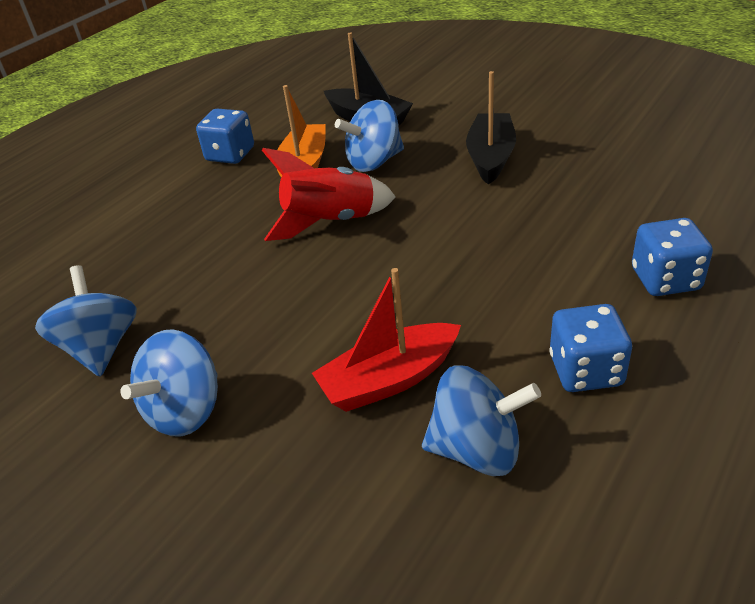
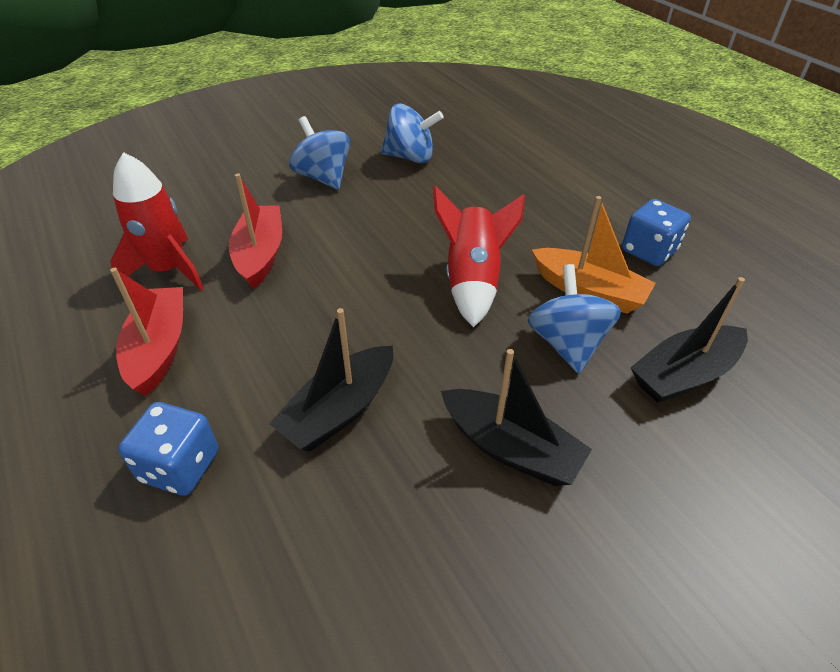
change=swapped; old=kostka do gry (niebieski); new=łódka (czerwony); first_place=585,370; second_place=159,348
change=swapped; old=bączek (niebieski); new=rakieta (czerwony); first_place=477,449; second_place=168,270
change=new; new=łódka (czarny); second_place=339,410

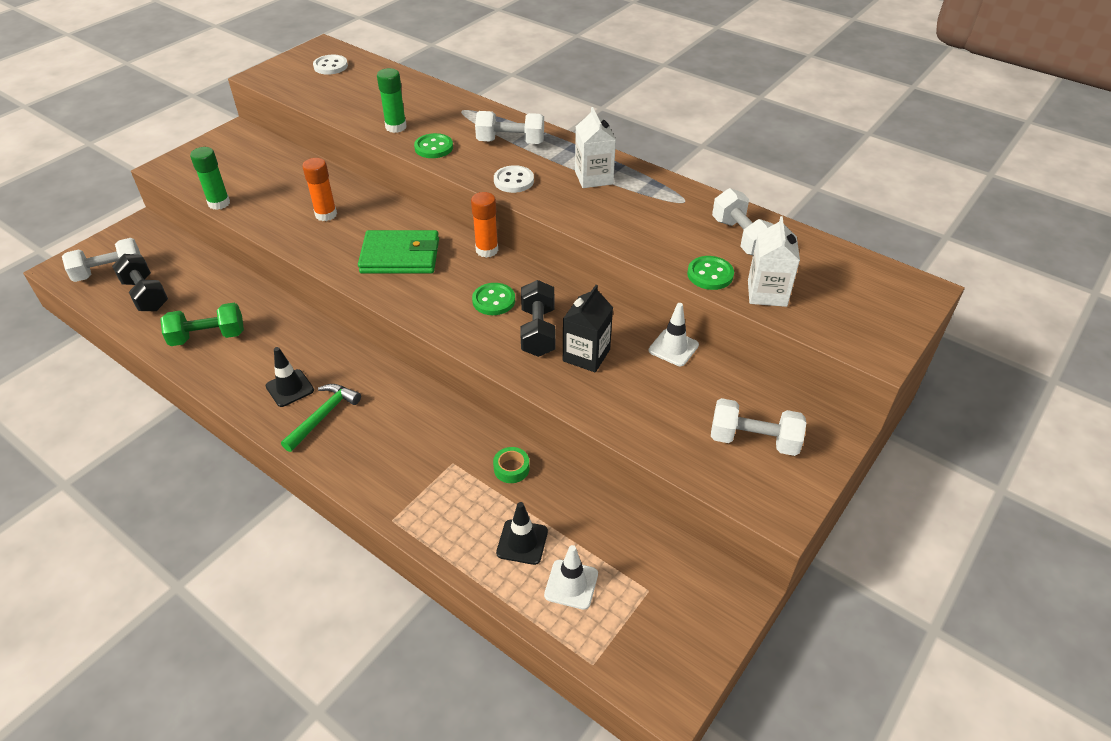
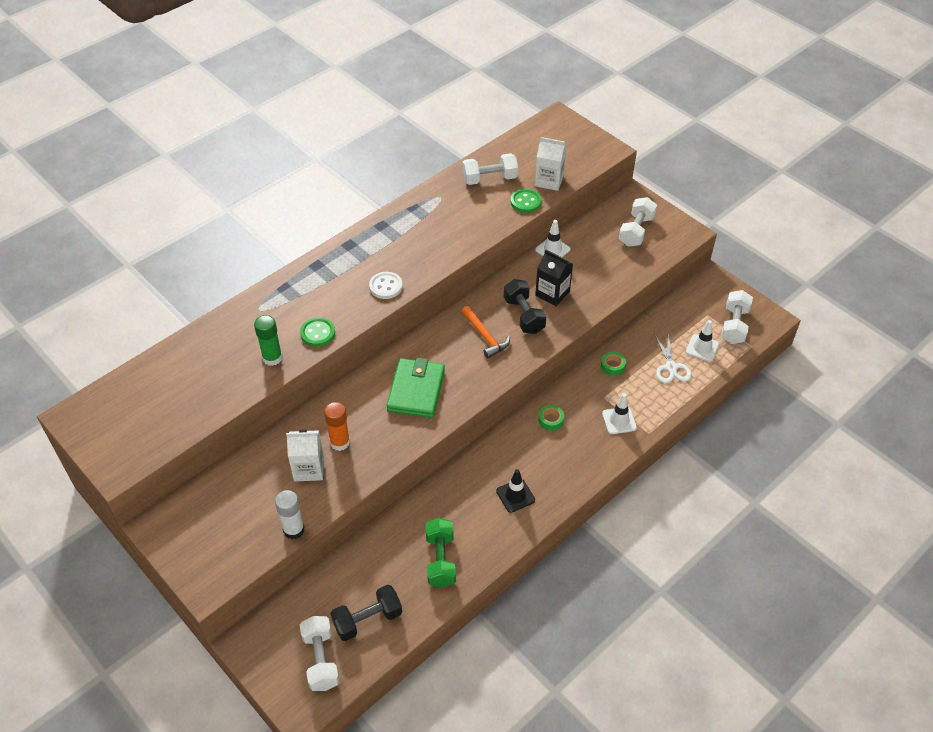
change=gone; old=guzik (biały); first_place=330,66
change=shifted; old=karton mleka (biały); first_place=593,177; second_place=309,469
change=shifted; old=hantel (biały); first_place=510,142; second_place=734,325
change=repainted; old=klej w sztyfcie (zielony); new=klej w sztyfcie (biały); first_place=219,203; second_place=294,530
change=gone; old=klej w sztyfcie (pomarańczowy); first_place=487,250
change=rotated; old=hantel (czarny); first_place=538,331; second_place=524,315; degrees=60
change=swapped; old=guzik (zielony); new=młotek (pomarańczowy); first_place=493,300; second_place=485,336
change=gone; old=młotek (zielony); first_place=323,416
change=swapped; old=pachołek (czarny); new=nożyczki (biały); first_place=522,542; second_place=671,367
change=new; new=pachołek (biały); second_place=619,420
change=new; new=taśma klejąca (zielony); second_place=551,420

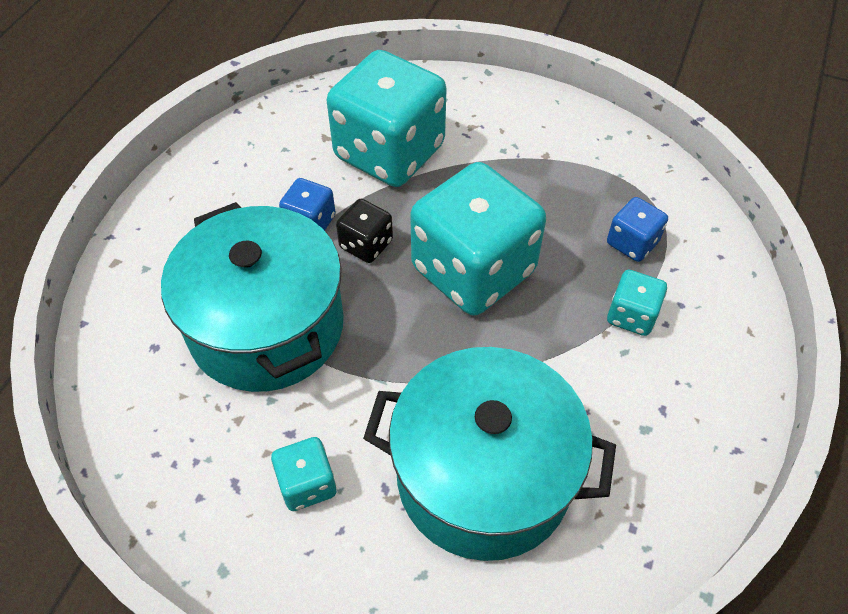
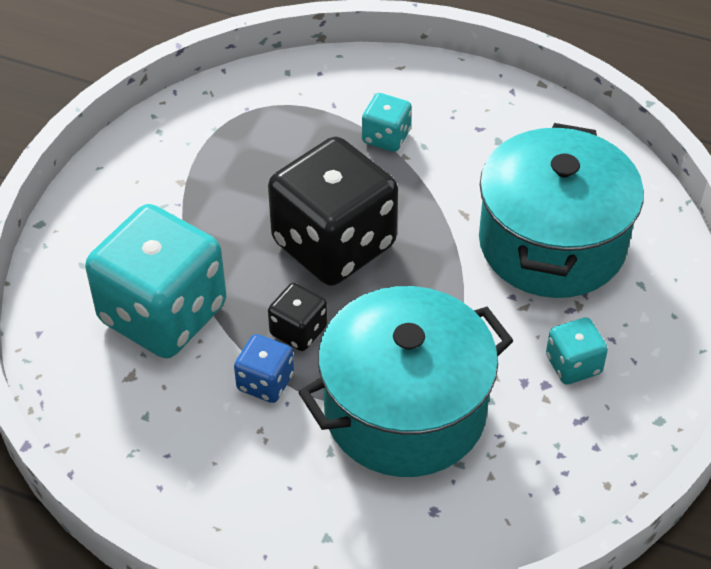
change=repainted; old=kostka do gry (turkusowy); new=kostka do gry (czarny); first_place=473,270; second_place=334,244
change=gone; old=kostka do gry (niebieski); first_place=632,243

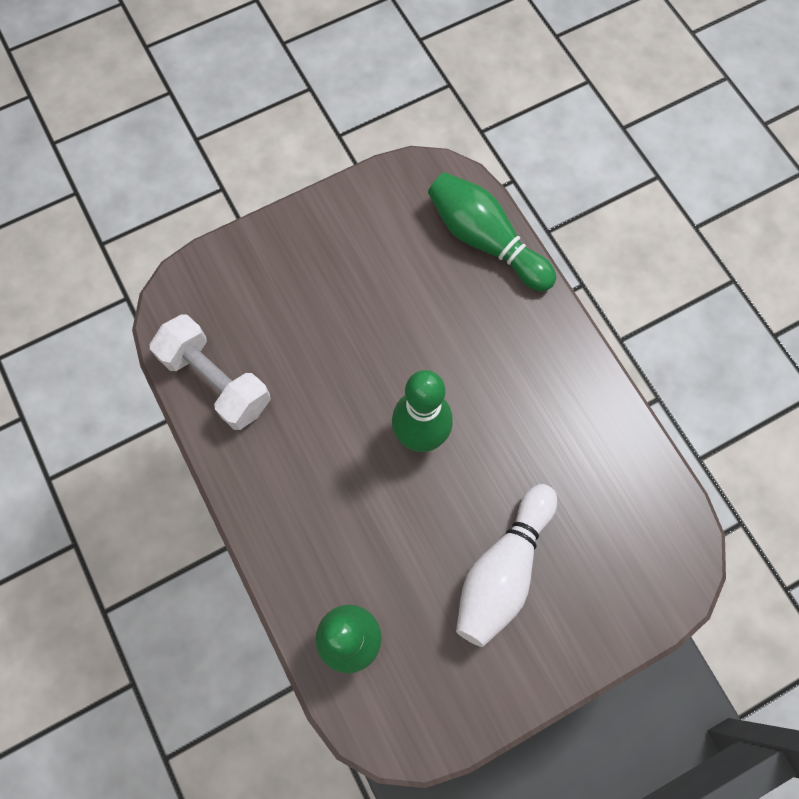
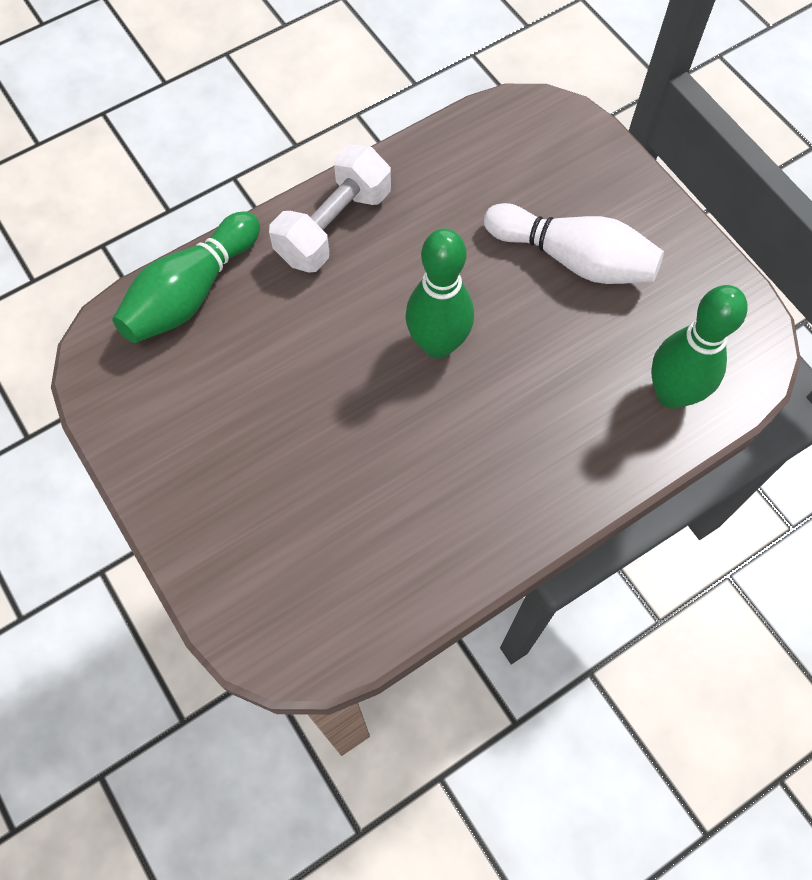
change=shifted; old=hantel (biały); first_place=216,381; second_place=333,226

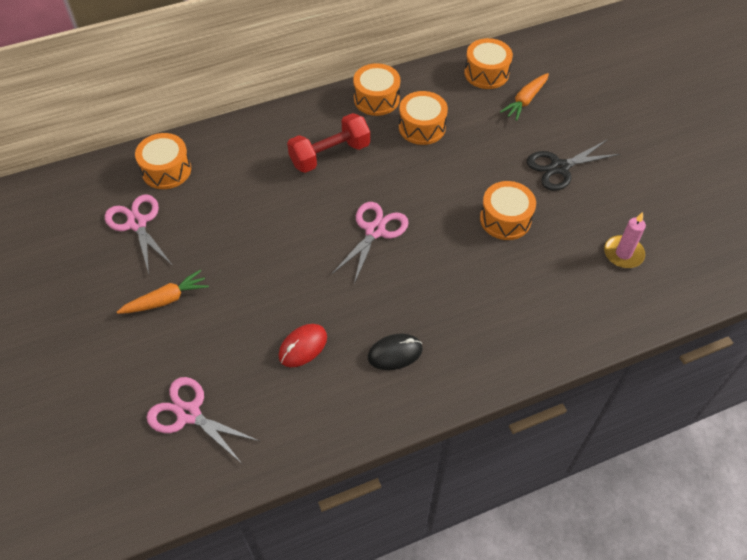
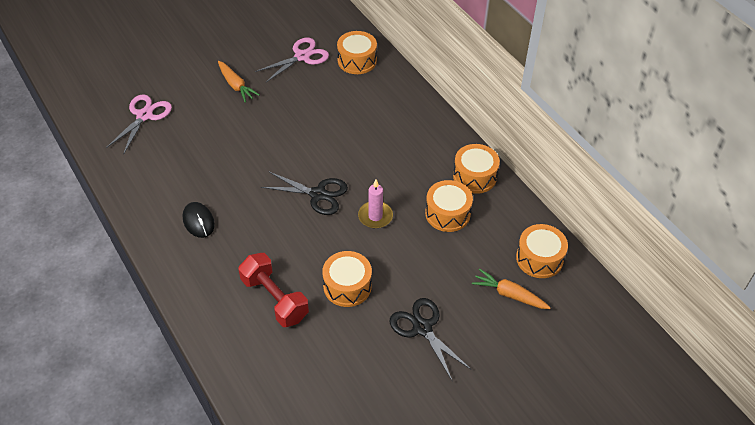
change=shifted; old=hantel (czerwony); first_place=330,155; second_place=274,299
change=repainted; old=nożyczki (różowy); new=nożyczki (czarny); first_place=375,231; second_place=318,194
change=shifted; old=świeca (różowy); first_place=623,253; second_place=375,216
change=gone; old=myszka (czerwony); first_place=303,347

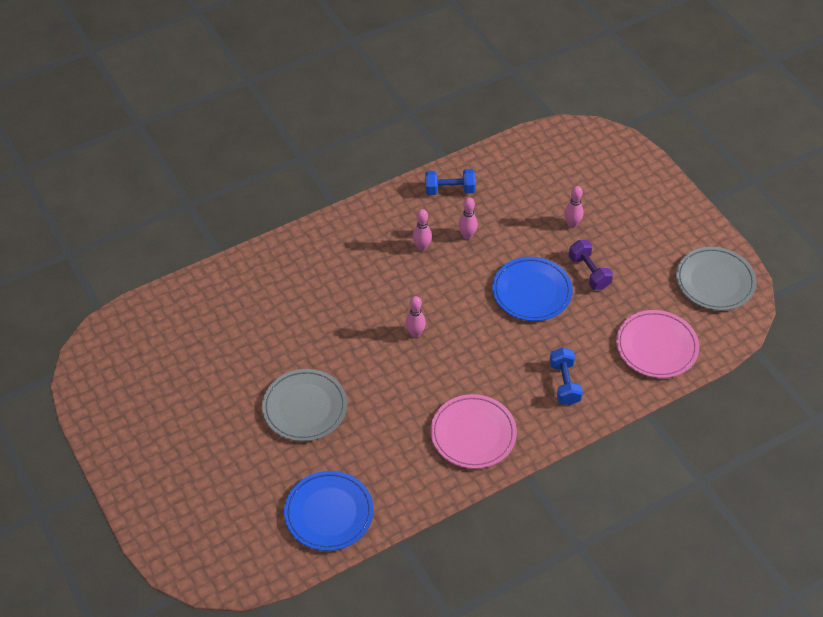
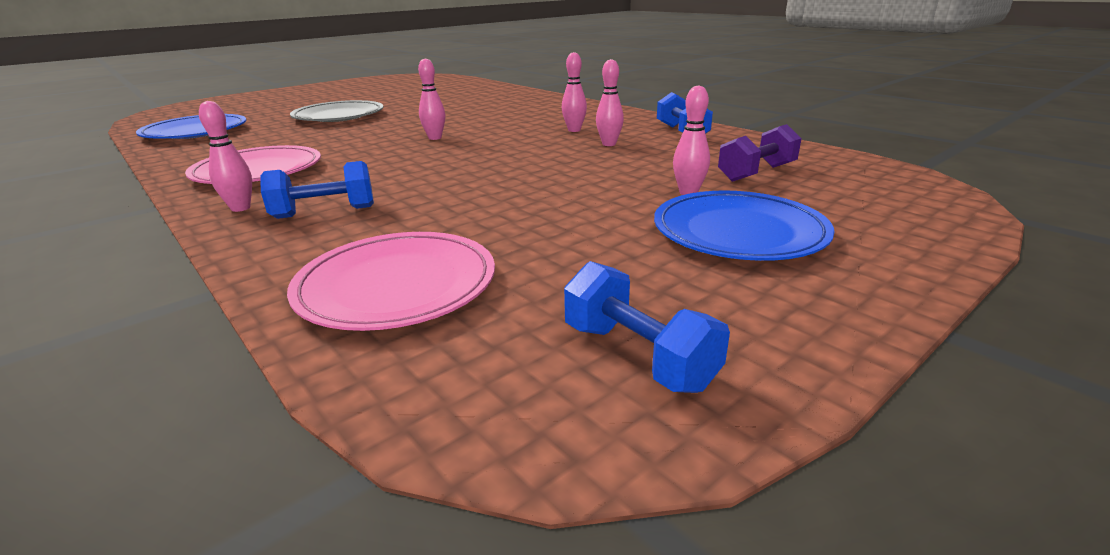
change=shifted; old=hantel (fioletowy); first_place=589,272; second_place=756,173
change=swapped; old=talerz (szary); new=hantel (niebieski); first_place=715,281; second_place=638,356
change=shifted; old=talerz (niebieski); first_place=532,291; second_place=739,232
change=new; new=kręgiel (różowy); second_place=240,208

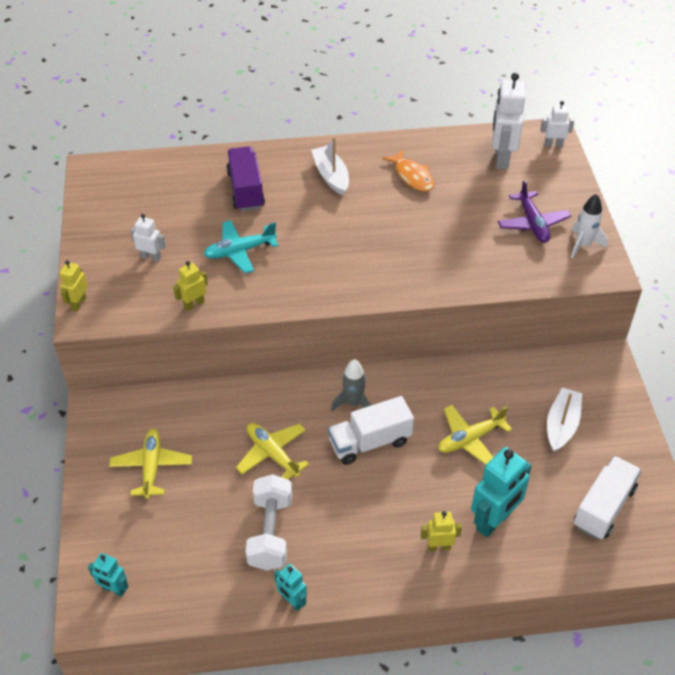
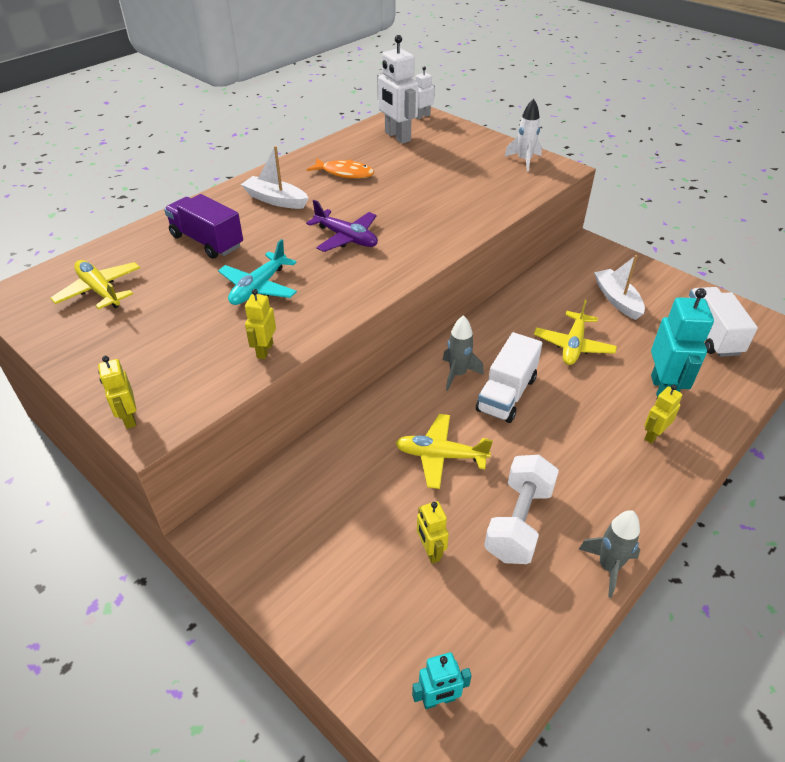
change=shifted; old=samolot (fioletowy); first_place=532,223; second_place=346,238
change=gone; old=robot (biały); first_place=151,257
change=shifted; old=samolot (żółty); first_place=152,467; second_place=100,291
change=rotated; old=hantel (biały); first_place=270,532; second_place=519,522; degrees=60
change=swapped; old=robot (turkusowy); new=rakieta (szary); first_place=292,601; second_place=608,567
change=new; new=robot (żółty); second_place=430,551

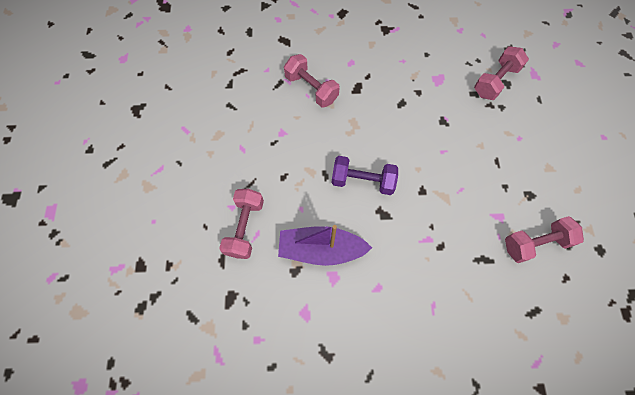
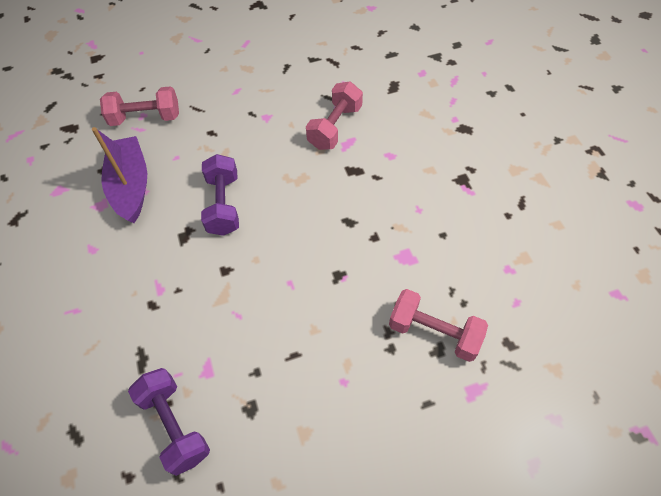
change=repainted; old=hantel (różowy); new=hantel (fioletowy); first_place=535,243; second_place=175,425

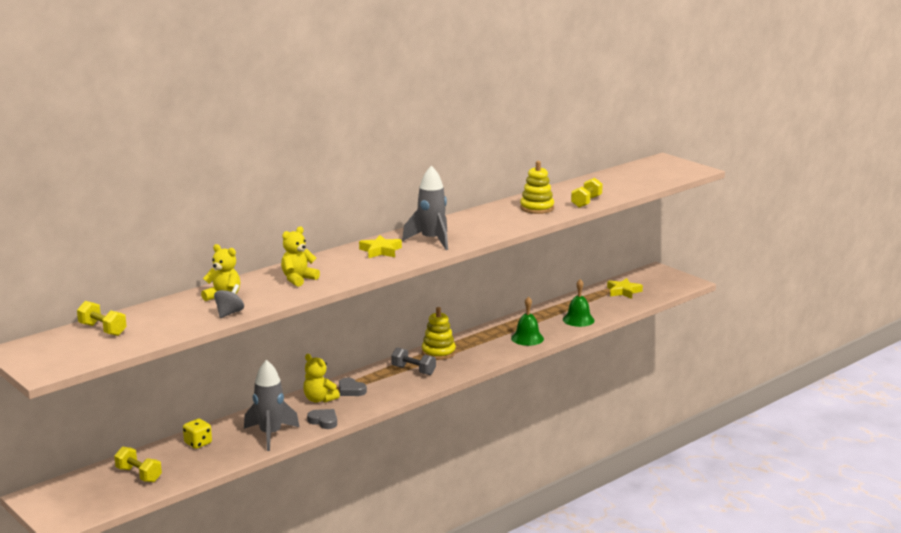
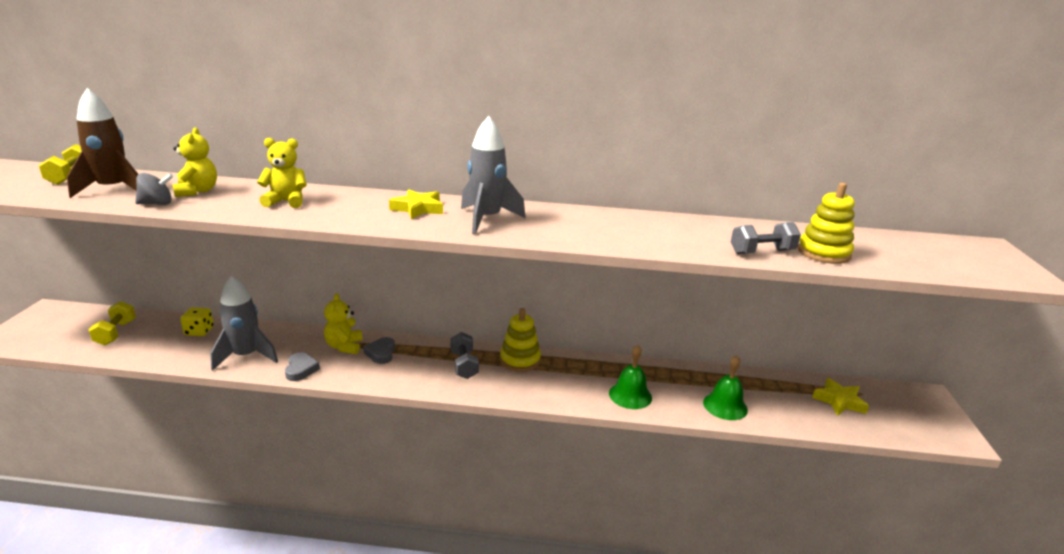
change=shifted; old=zabawka nakładanka (żółty); first_place=537,208; second_place=823,253
change=repainted; old=hantel (żółty); new=hantel (szary); first_place=586,202; second_place=762,252
change=new; new=rakieta (brązowy); second_place=113,190

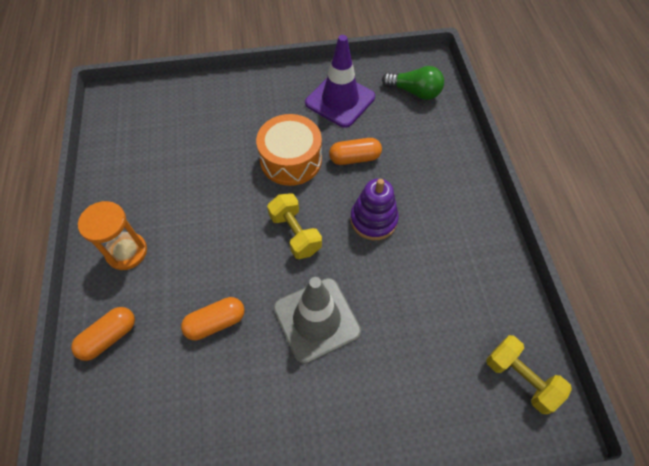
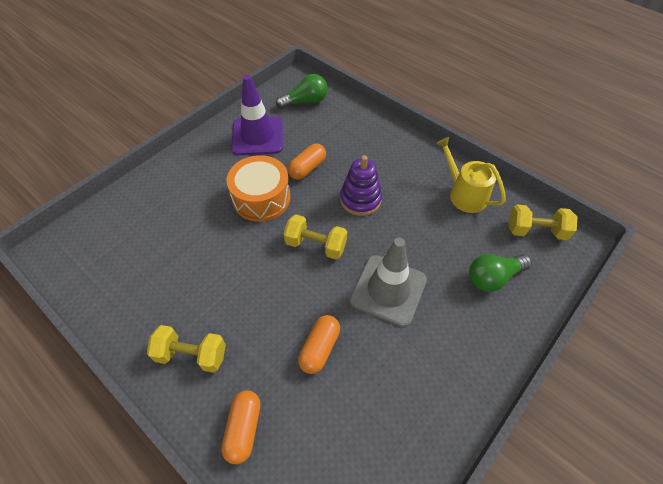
change=swapped; old=klepsydra (pomarańczowy); new=hantel (żółty); first_place=127,252; second_place=192,355
change=new; new=konewka (żółty); second_place=464,194
change=new; new=żarówka (zielony); second_place=493,277

